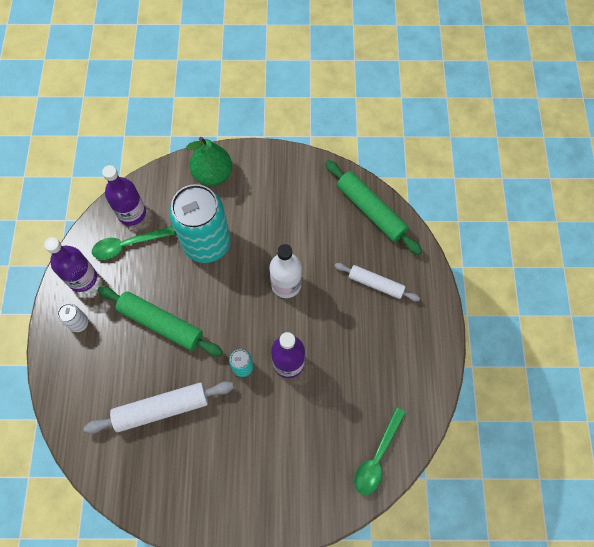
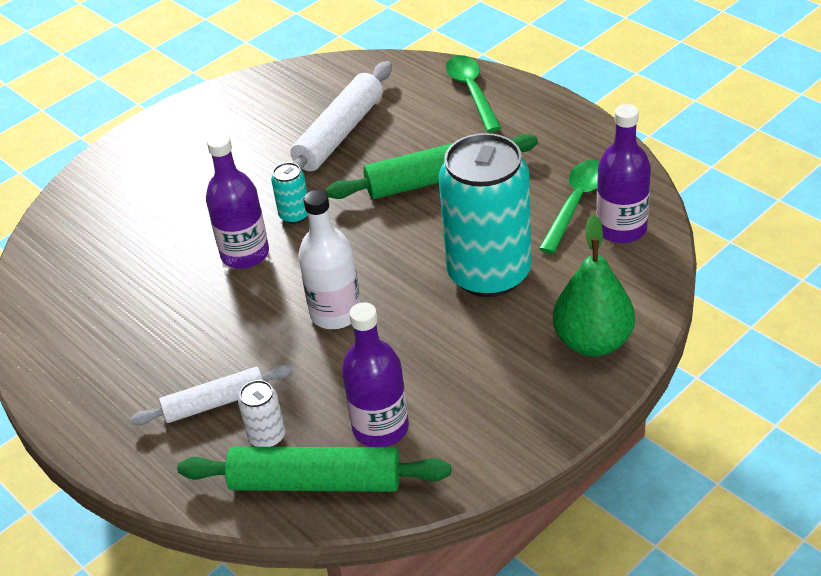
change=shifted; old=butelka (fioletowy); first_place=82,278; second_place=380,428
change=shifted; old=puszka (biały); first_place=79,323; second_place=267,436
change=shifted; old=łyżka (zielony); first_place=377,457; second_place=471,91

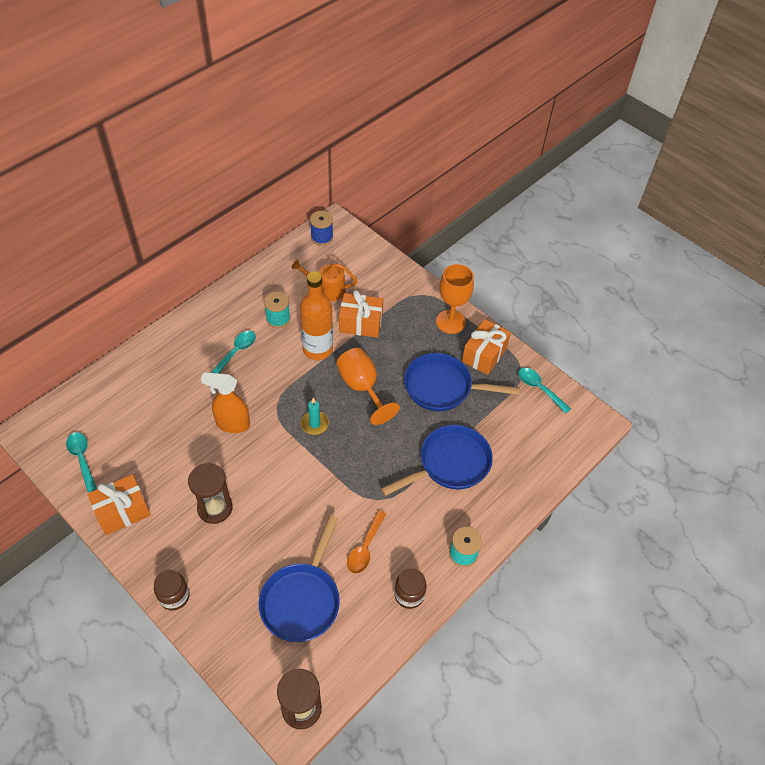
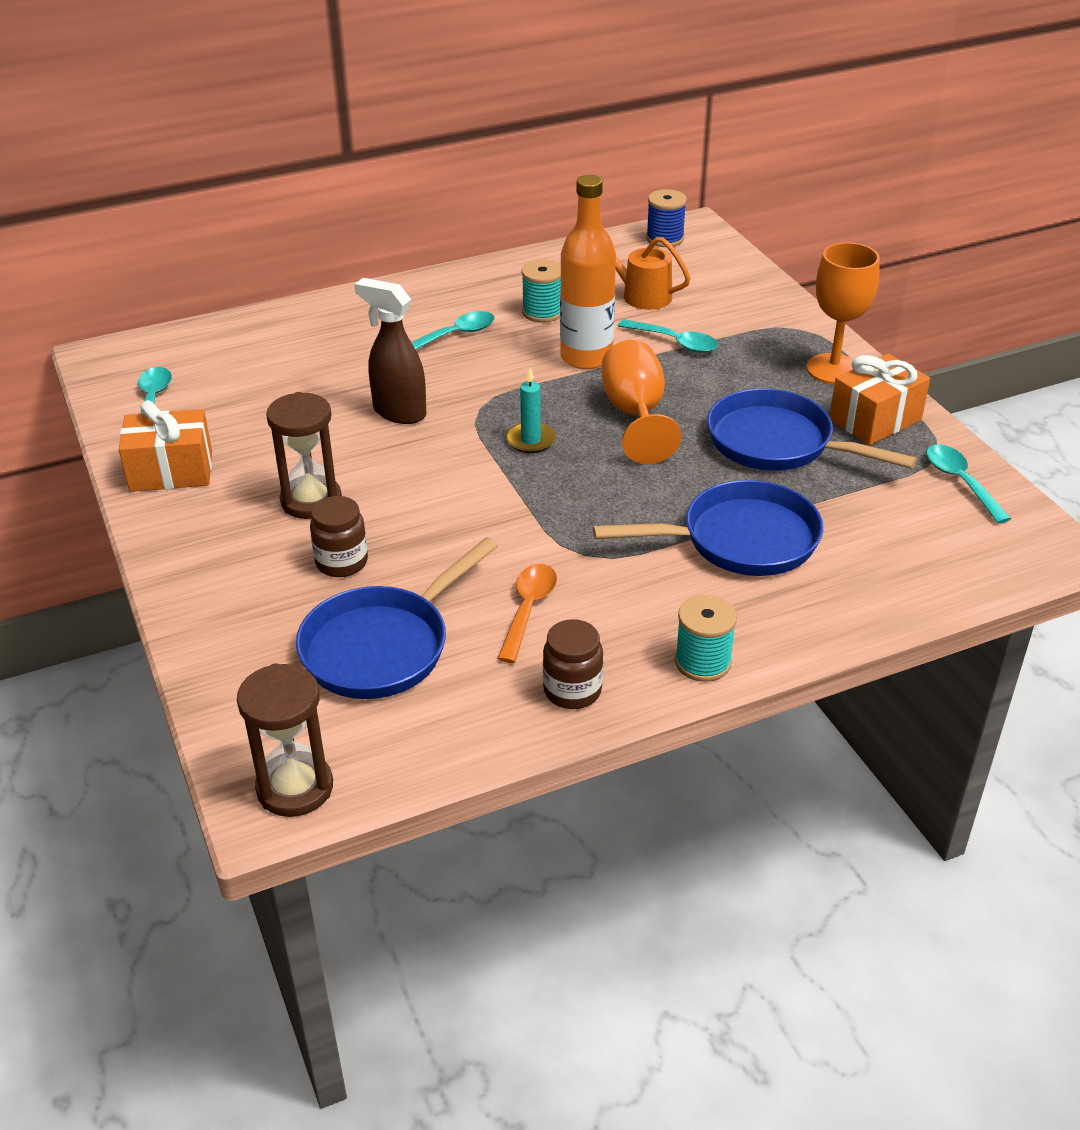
change=swapped; old=prezent (pomarańczowy); new=łyżka (turkusowy); first_place=361,323; second_place=675,342
change=repainted; old=spryskiwacz (pomarańczowy); new=spryskiwacz (brązowy); first_place=232,424; second_place=398,412
change=rotated; old=łyżka (pomarańczowy); first_place=365,548; second_place=528,609; degrees=150
change=shifted; old=słoik (brązowy); first_place=174,596; second_place=341,562

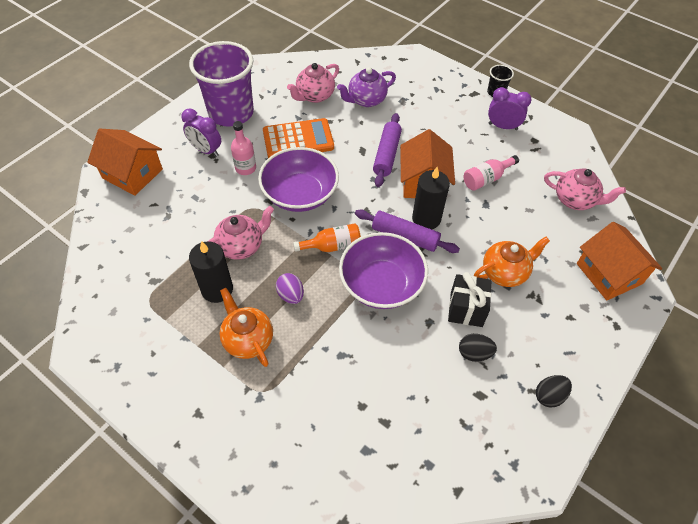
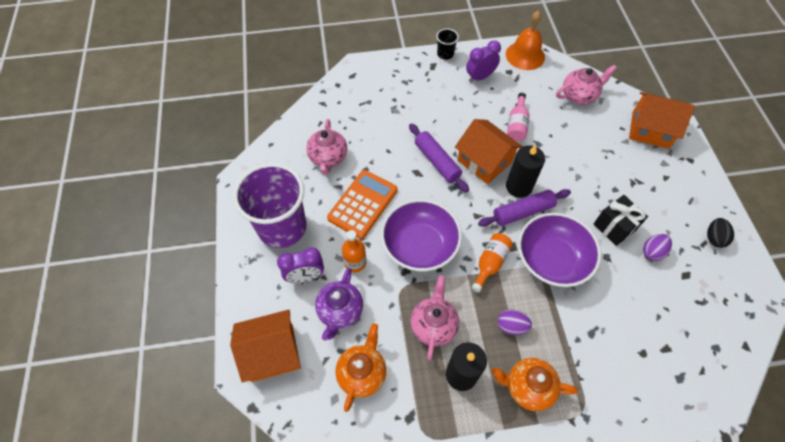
change=shifted; old=imbryk (fioletowy); first_place=366,100; second_place=340,311
change=repainted; old=butelka (różowy); new=butelka (pomarańczowy); first_place=245,168; second_place=355,262
change=shifted; old=imbryk (pomarańczowy); first_place=505,272; second_place=362,373
change=repainted; old=jajko (czarny); new=jajko (fioletowy); first_place=474,353; second_place=652,252
change=new; new=dzwonek (pomarańczowy); second_place=525,55

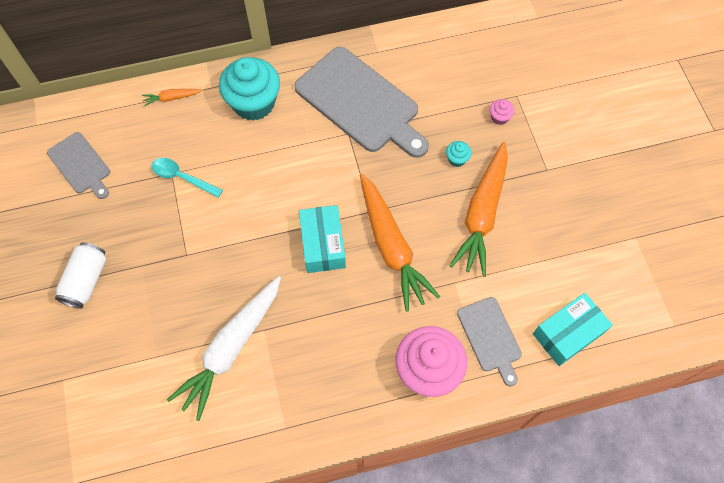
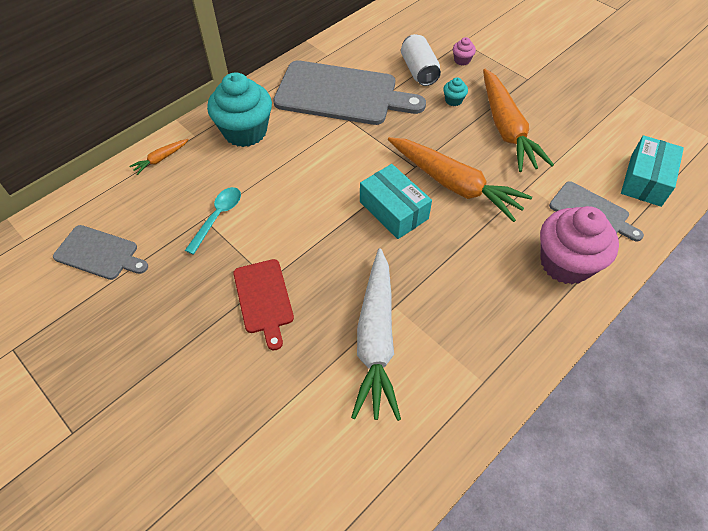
change=rotated; old=łyżka (turkusowy); first_place=182,177; second_place=217,217; degrees=120
change=shifted; old=puszka (biały); first_place=86,280; second_place=419,71
change=new; new=deska do krojenia (czerwony); second_place=264,299

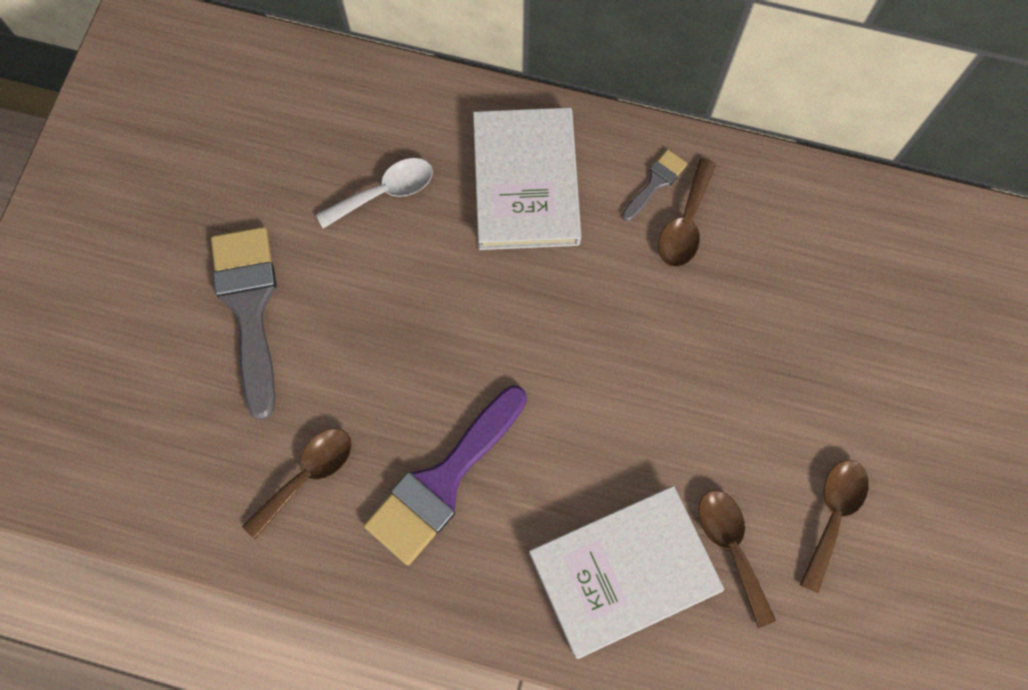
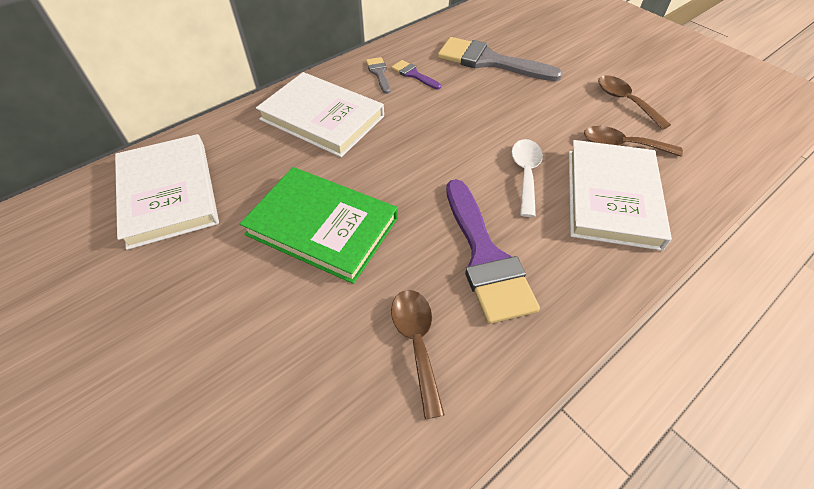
change=shifted; old=łyżka (biały); first_place=385,192; second_place=525,174
change=swapped; old=łyżka (brązowy); new=pędzel (fioletowy); first_place=685,224; second_place=413,74
change=shifted; old=pędzel (szary); first_place=249,307; second_place=489,61
change=new; new=książka (biały); second_place=169,193
change=new; new=książka (zielony); second_place=322,226

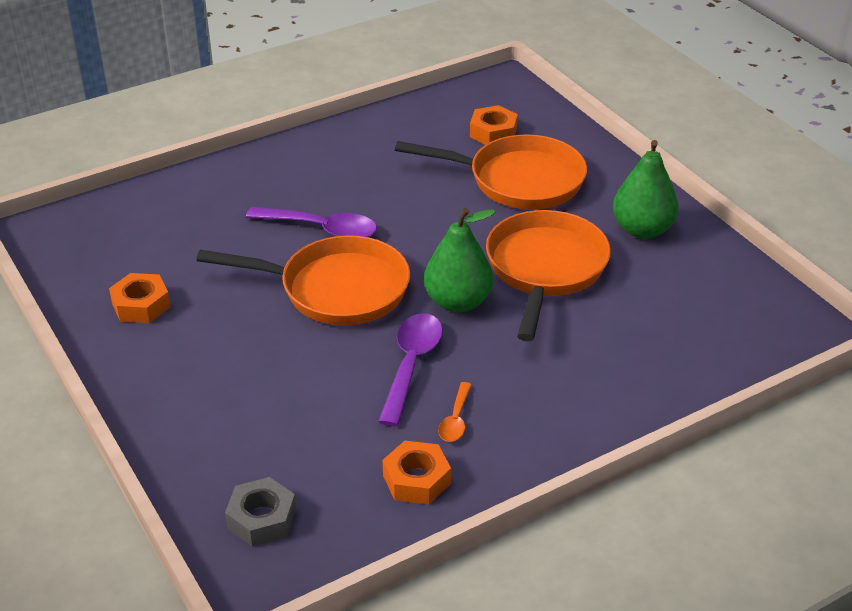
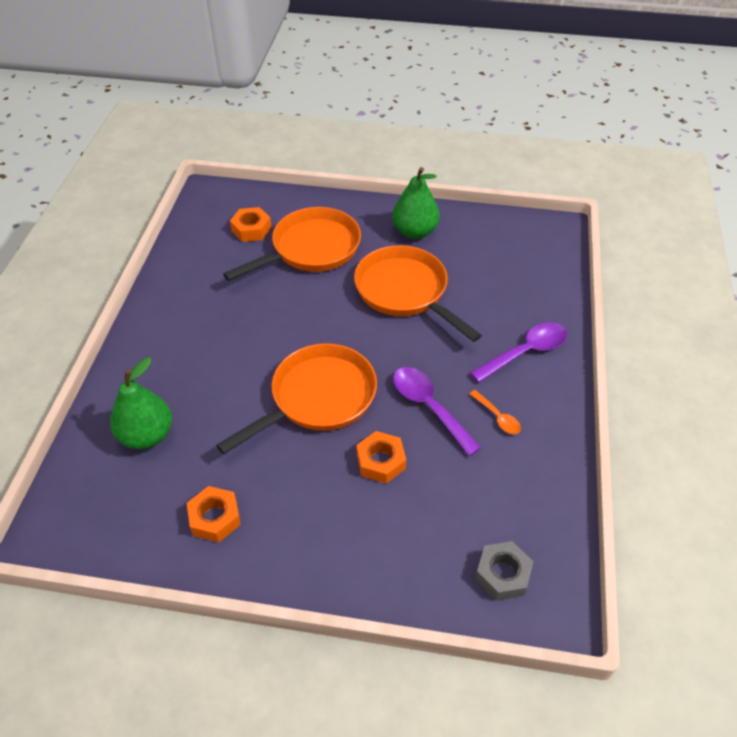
change=shifted; old=łyżka (fioletowy); first_place=321,229; second_place=525,352
change=shifted; old=gruszka (zielony); first_place=458,302; second_place=147,435
change=shifted; old=nakrętka (pomarańczowy); first_place=416,479; second_place=380,461

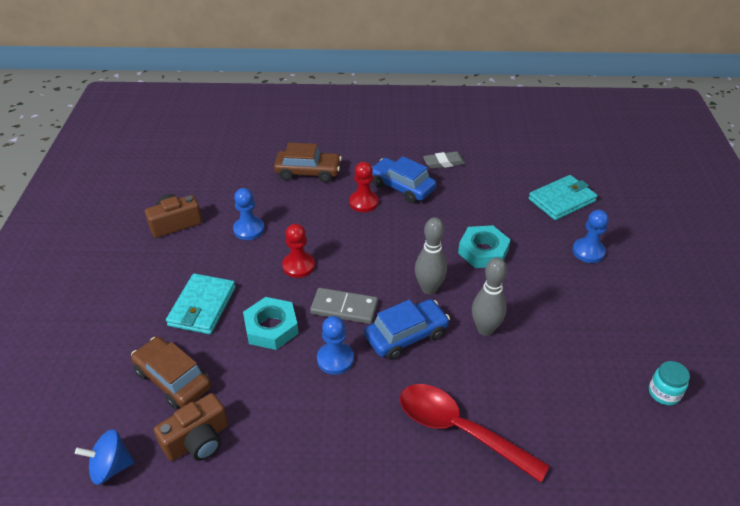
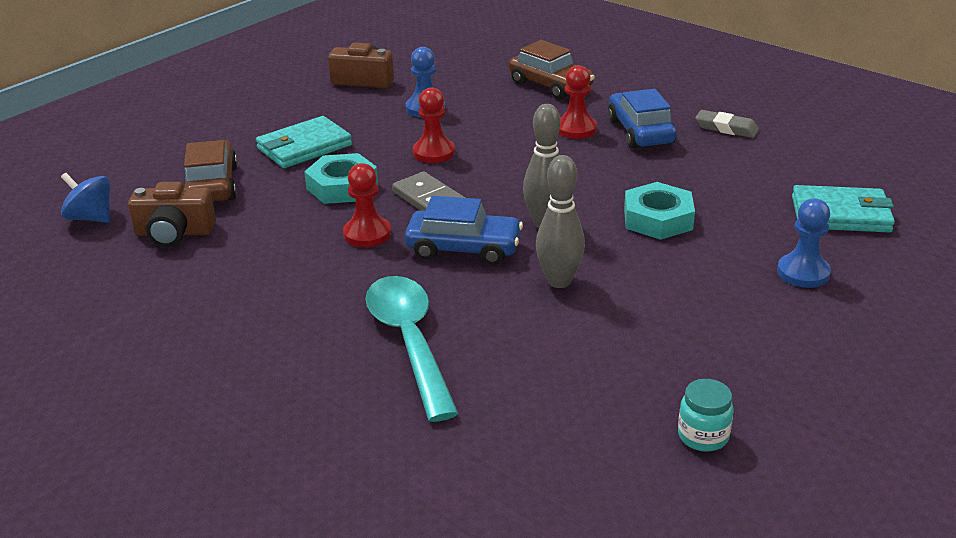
change=repainted; old=pionek (niebieski); new=pionek (czerwony); first_place=335,359; second_place=367,234
change=repainted; old=łyżka (czerwony); new=łyżka (turkusowy); first_place=459,429; second_place=409,341

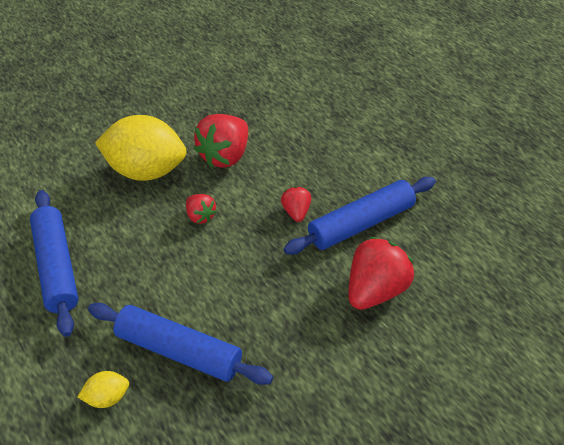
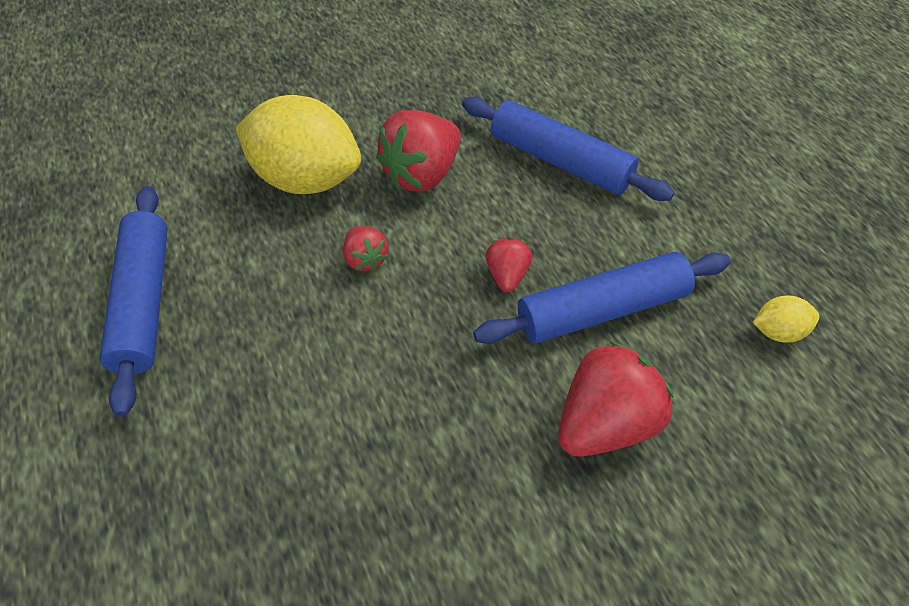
change=shifted; old=wałek do ciasta (niebieski); first_place=179,350; second_place=560,161
change=shifted; old=cytryna (żółty); first_place=107,397; second_place=777,331

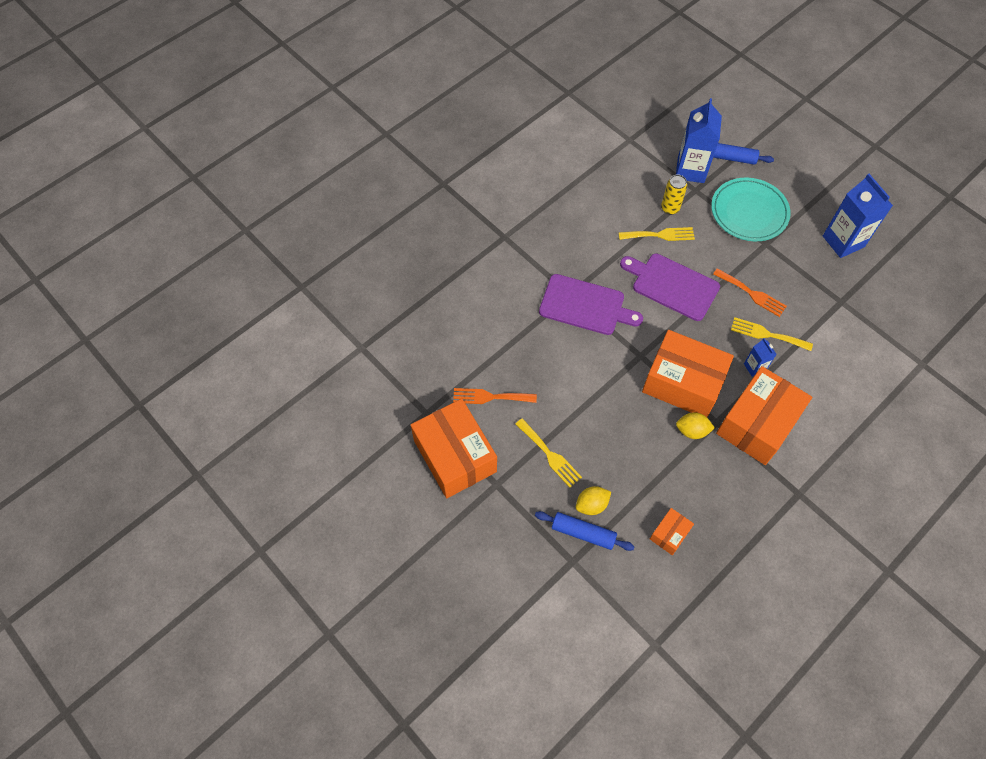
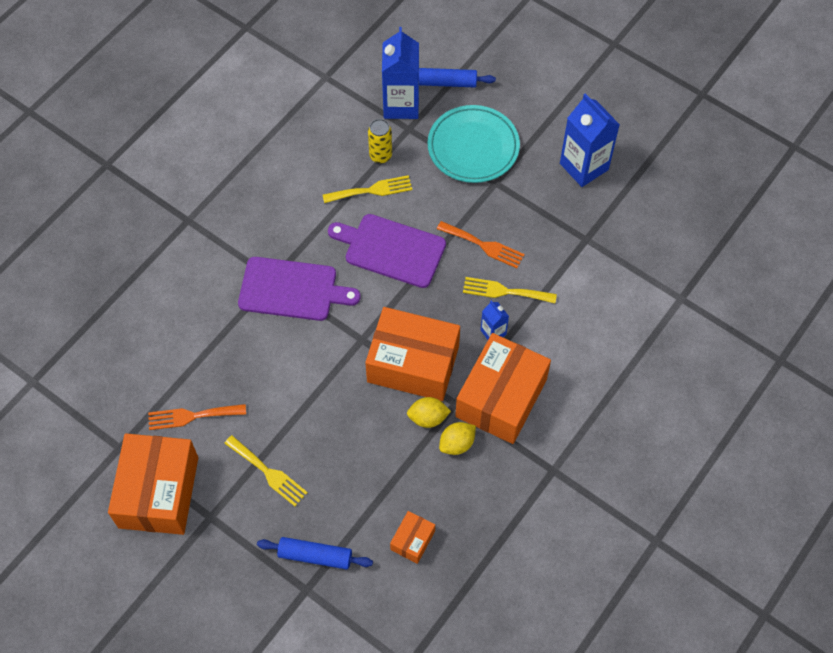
change=rotated; old=pudełko (pomarańczowy); first_place=455,456; second_place=158,492; degrees=45
change=shifted; old=cytryna (żółty); first_place=591,505; second_place=457,444

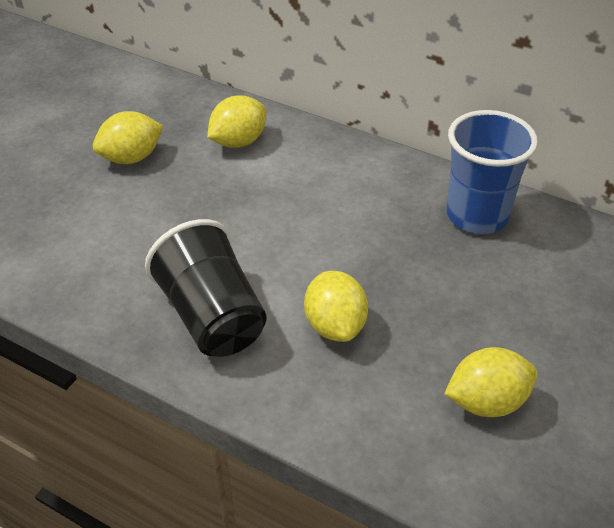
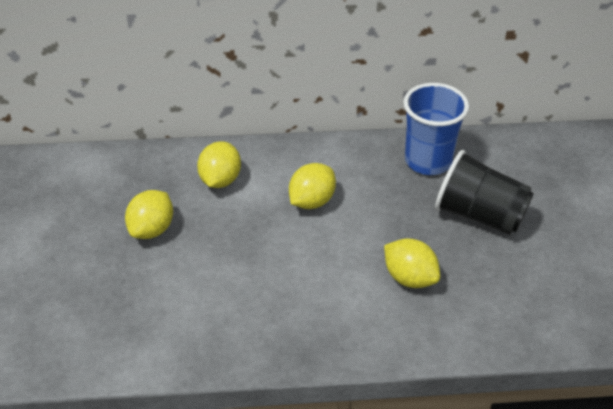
change=shifted; old=szklanka (czarny); first_place=212,317; second_place=479,215
change=shifted; old=cytryna (żółty); first_place=486,402; second_place=311,201

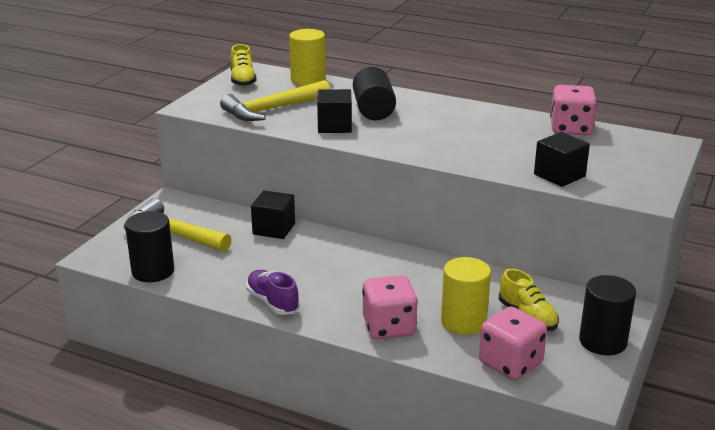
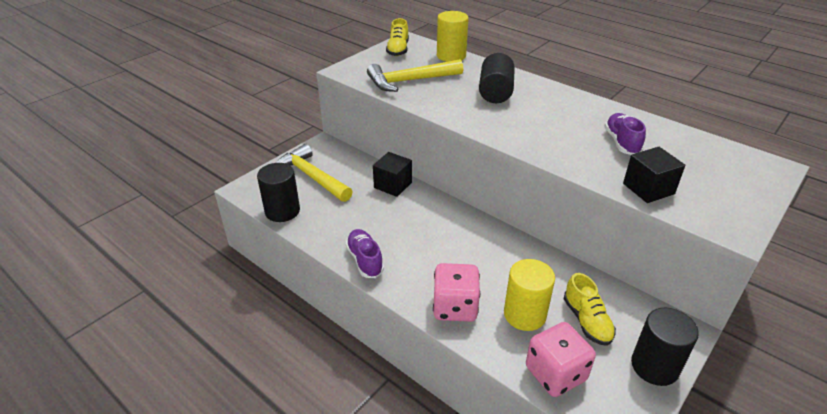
change=gone; old=kostka do gry (różowy); first_place=570,129
change=gone; old=sześcian (czarny); first_place=334,126
change=new; new=but (fioletowy); second_place=621,142

